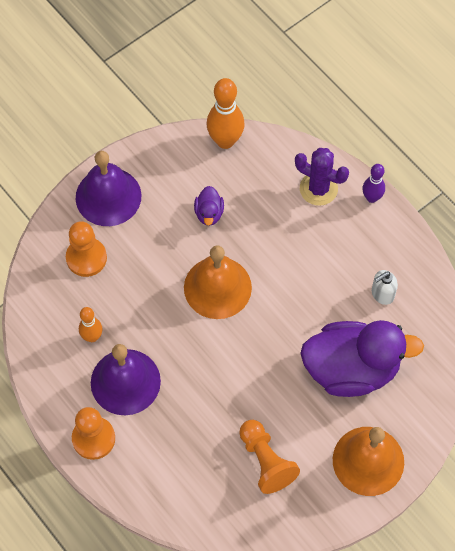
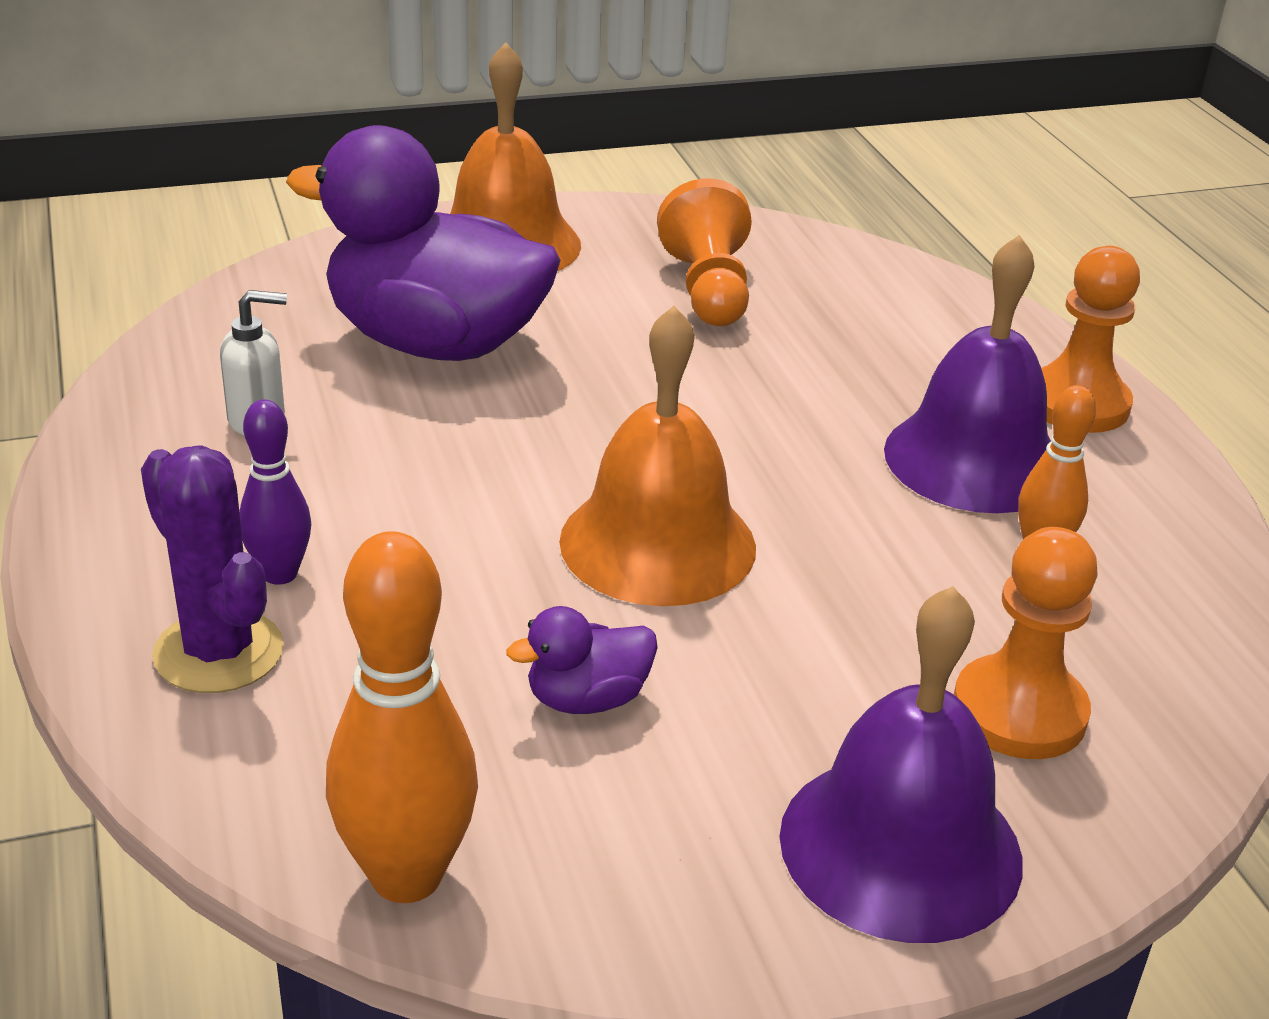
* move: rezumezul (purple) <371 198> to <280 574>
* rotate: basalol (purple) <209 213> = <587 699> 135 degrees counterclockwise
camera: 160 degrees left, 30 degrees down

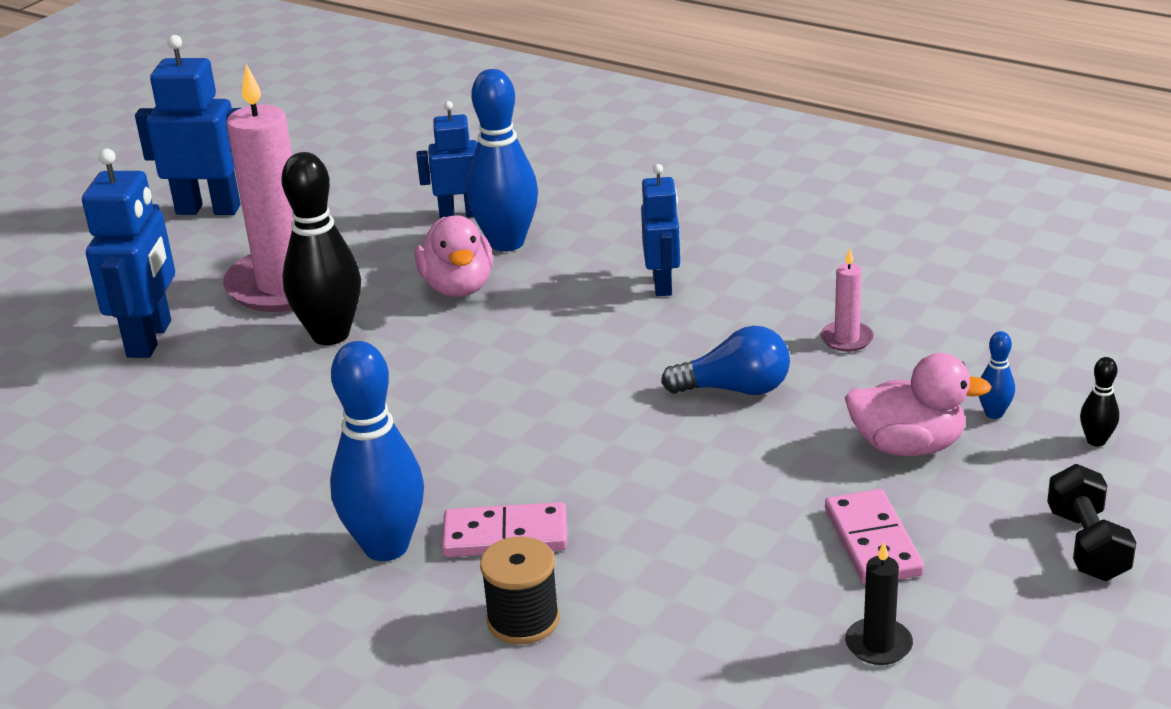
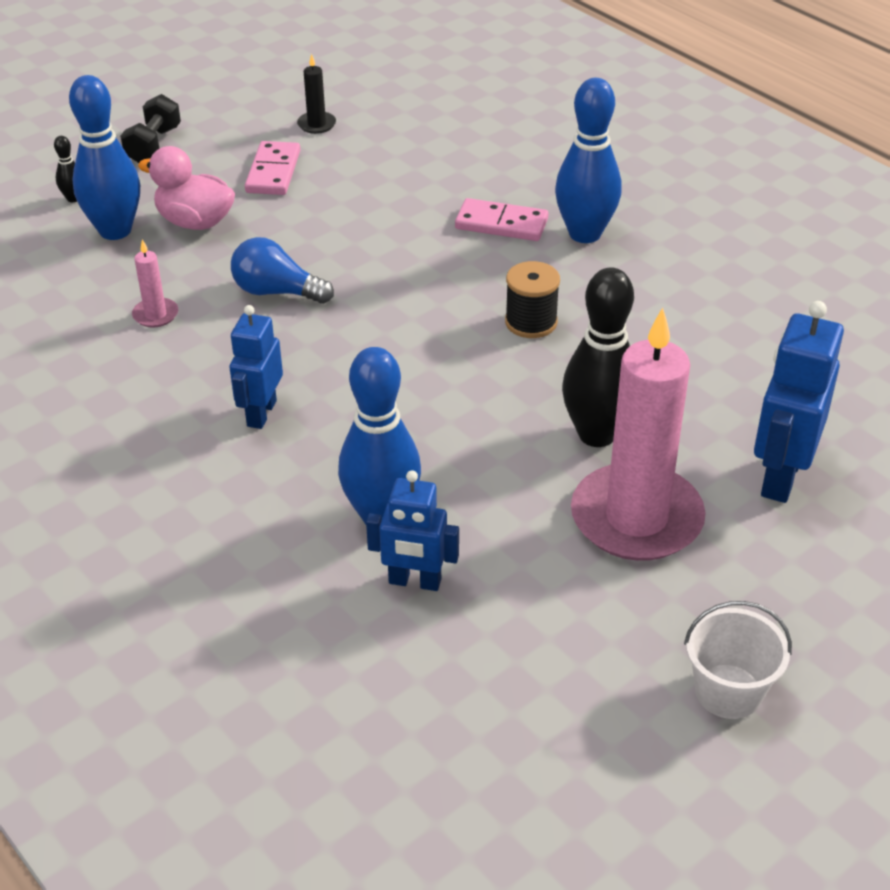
* delete: basalol (pink) <458 287>
* move: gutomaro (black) <523 620> to <531 322>
* replace: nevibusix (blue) <208 209> to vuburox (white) <728 691>
* resize: rezumezul (blue) <994 413> = <115 231> x2.33
camera: 165 degrees left, 10 degrees up

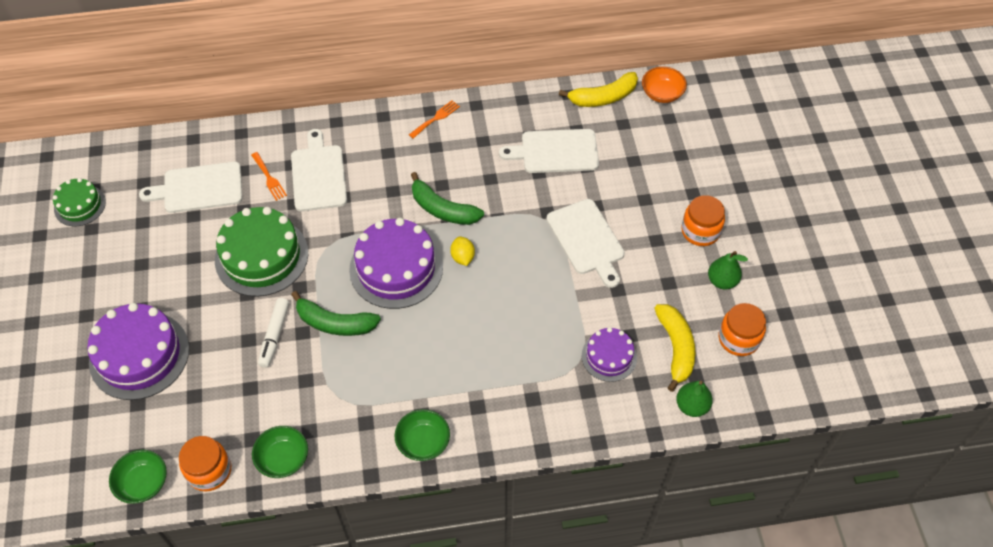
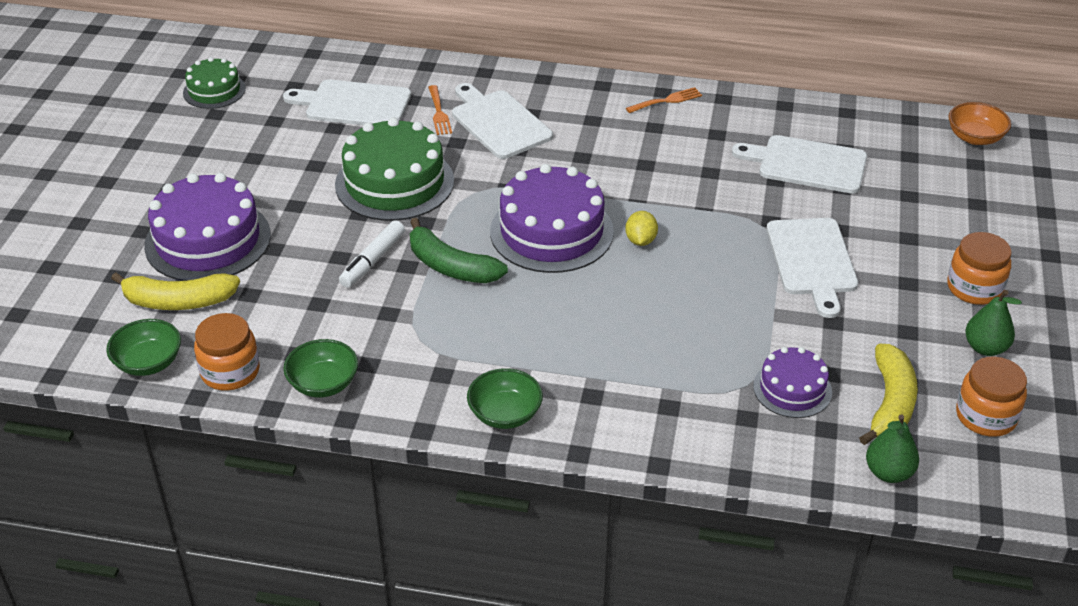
* delete: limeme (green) <442 209>
* move: limeme (yellow) <603 97> to <178 301>
* rotate: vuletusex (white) <318 175> = <498 122> 45 degrees counterclockwise
camera: 20 degrees right, 15 degrees down

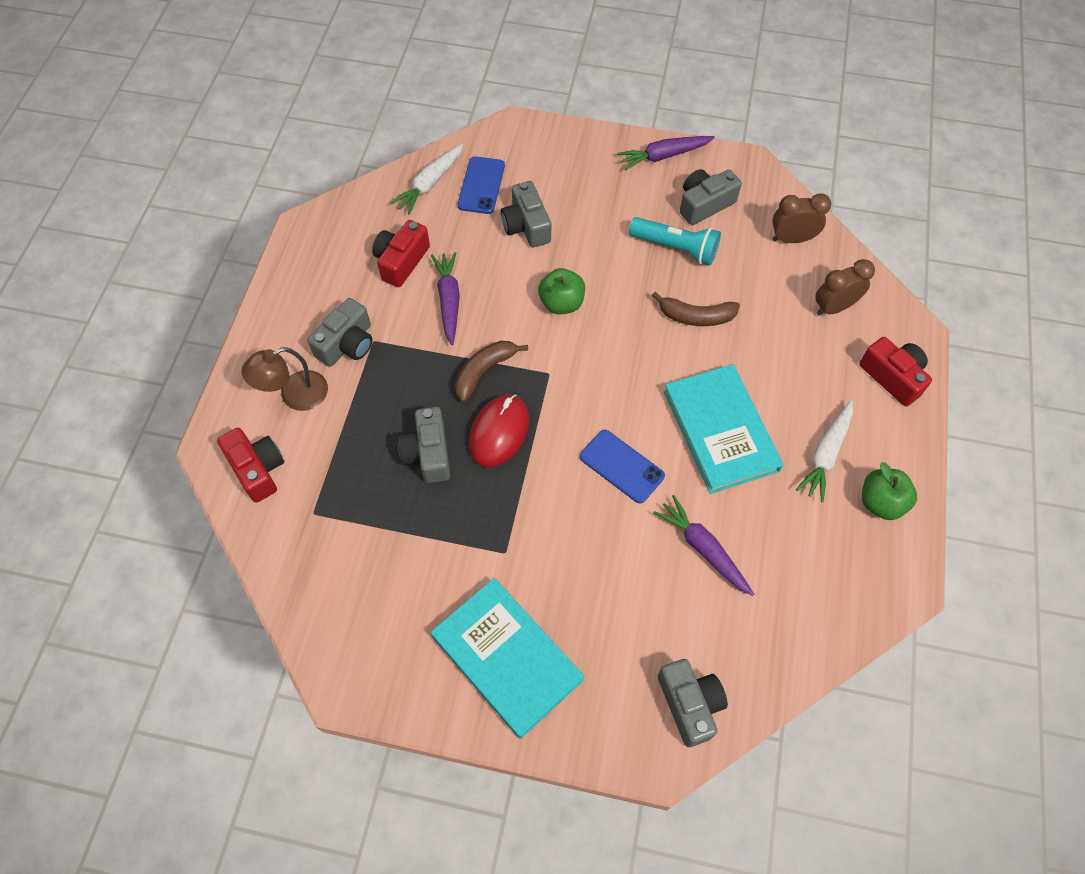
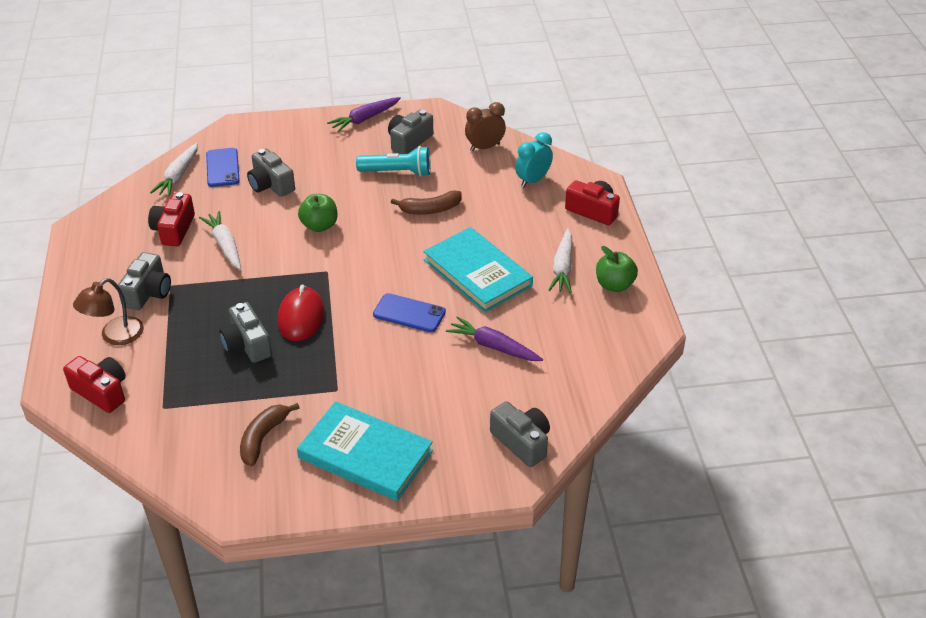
* move: limeme (brown) <484 371> to <263 438>
* recolor: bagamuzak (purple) <449 300> to bagamuzak (white) <225 245>
* recolor: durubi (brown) <834 307> to durubi (turquoise) <533 180>
camera: 20 degrees left, 20 degrees down

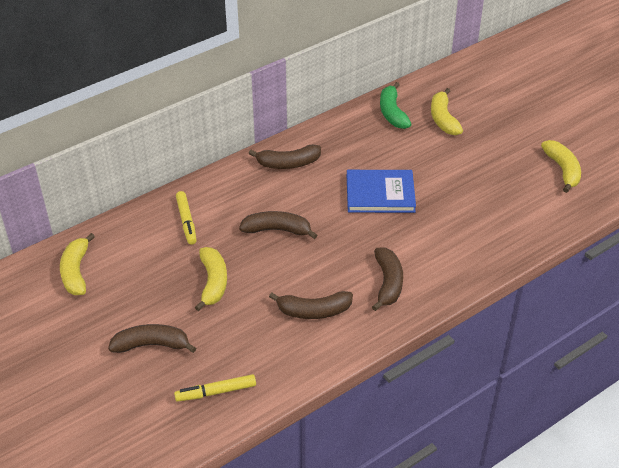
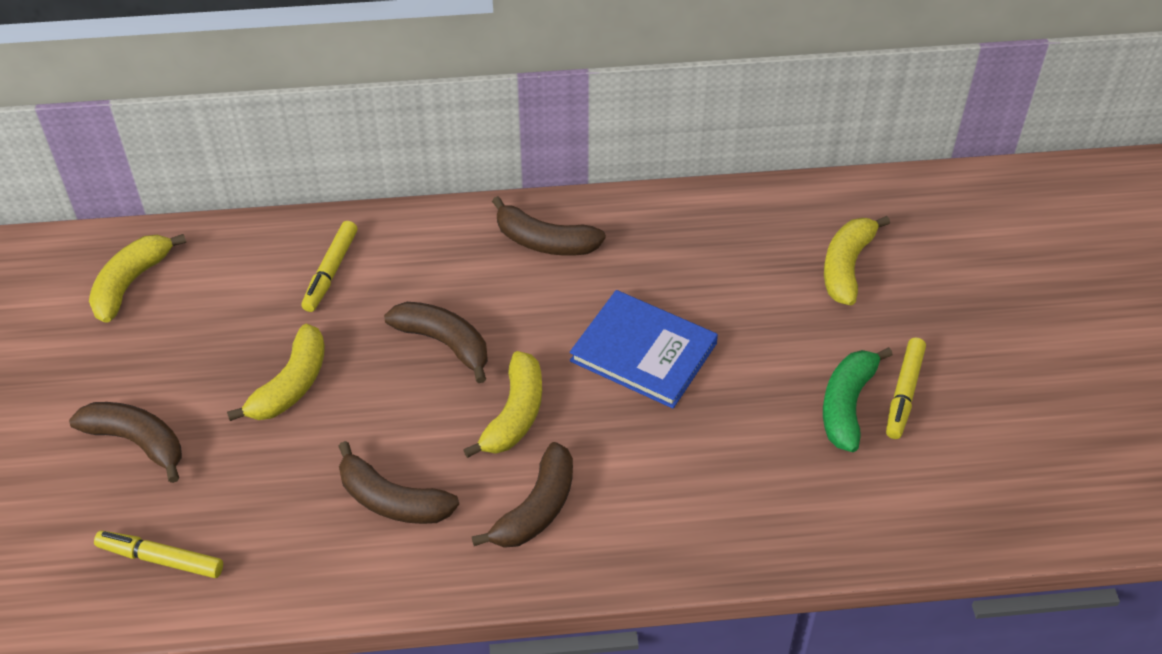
* insert: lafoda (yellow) <904 393>
* move: limeme (green) <392 113> to <847 405>
* move: limeme (yellow) <562 170> to <515 414>
camera: 30 degrees right, 5 degrees up

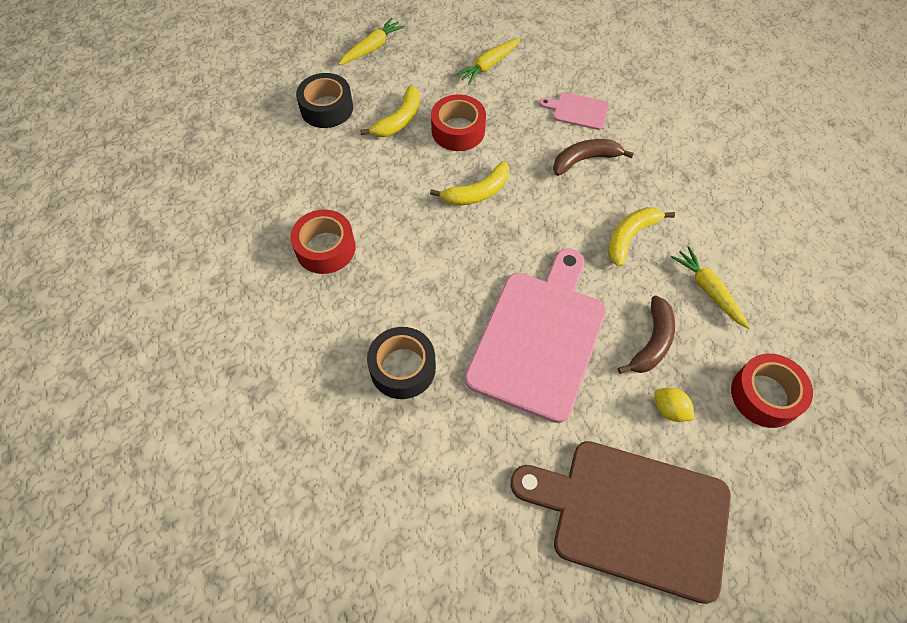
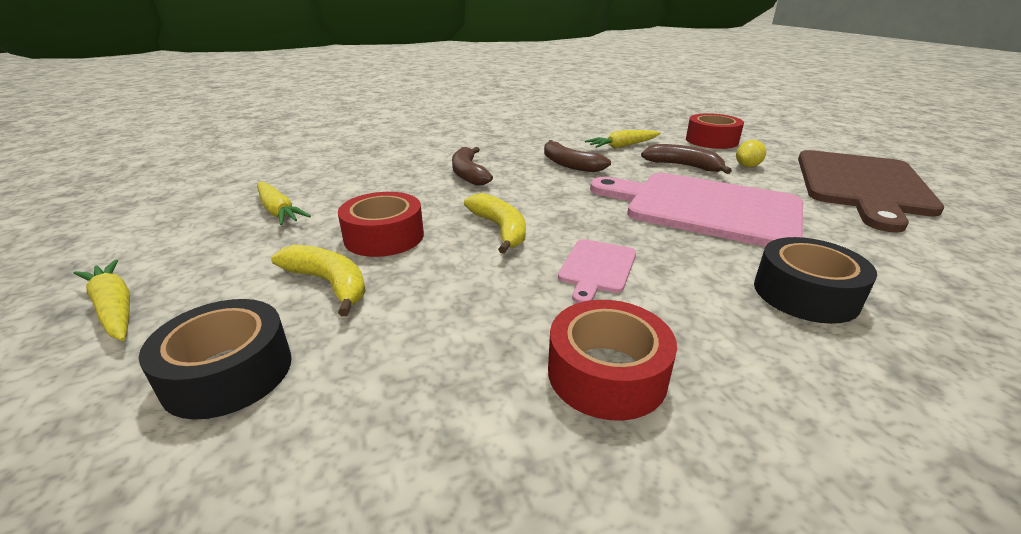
* move: vuletusex (pink) <578 111> to <597 268>
* recolor: limeme (yellow) <630 237> to limeme (brown) <569 164>
camera: 85 degrees left, 30 degrees down

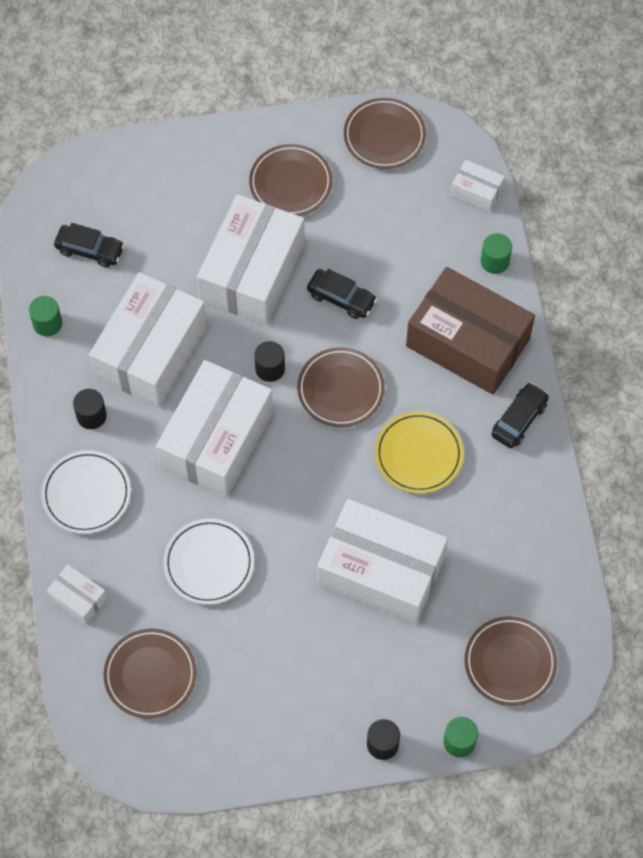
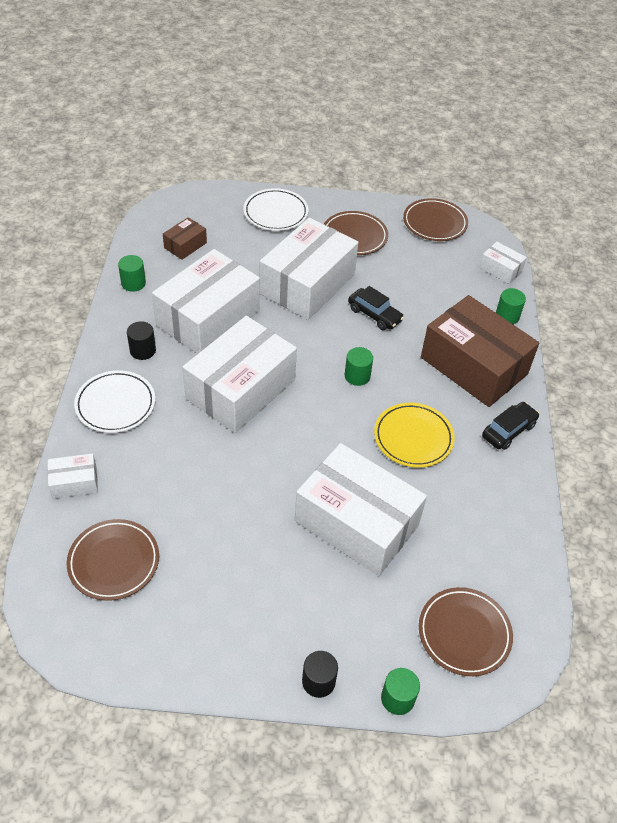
* delete: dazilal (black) <270 368>
* move: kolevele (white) <209 563> to <275 213>
* replace: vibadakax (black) <90 250> to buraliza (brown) <185 245>
* replace: kolevele (brown) <340 389> to dazilal (green) <357 376>
* rotate: buraliza (white) <78 598> = <74 482> 60 degrees counterclockwise
camera: 10 degrees right, 15 degrees down

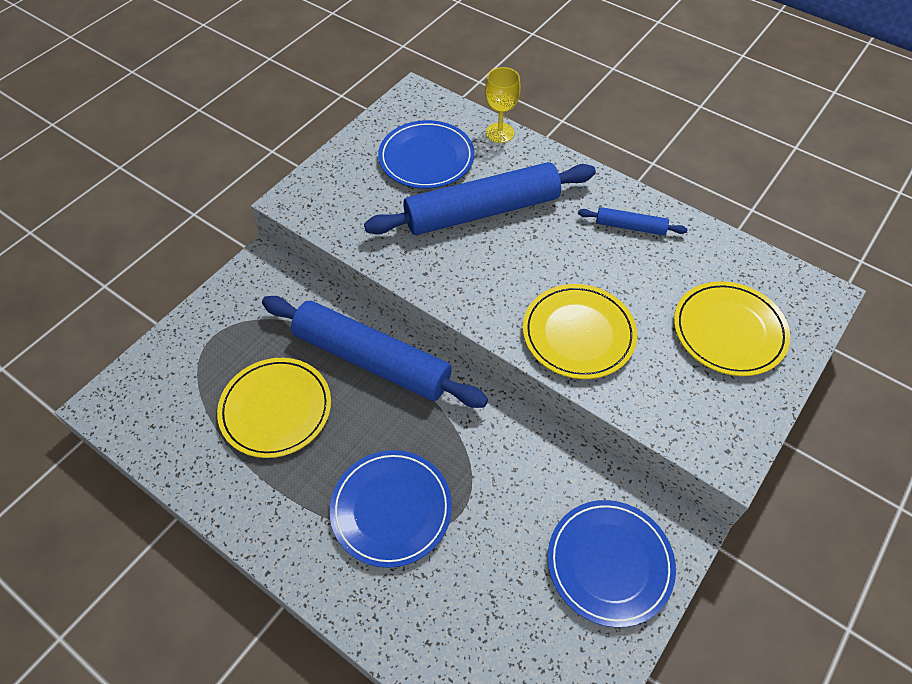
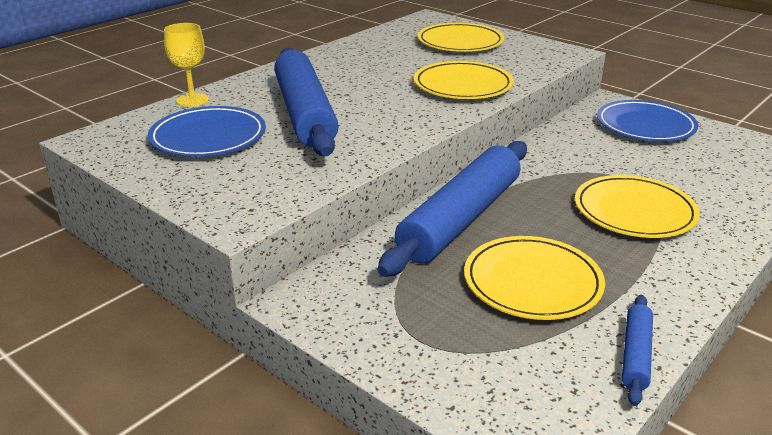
* move: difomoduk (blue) <630 226> to <636 355>
* recolor: kolevele (blue) <391 509> to kolevele (yellow) <634 211>
camera: 85 degrees left, 25 degrees down

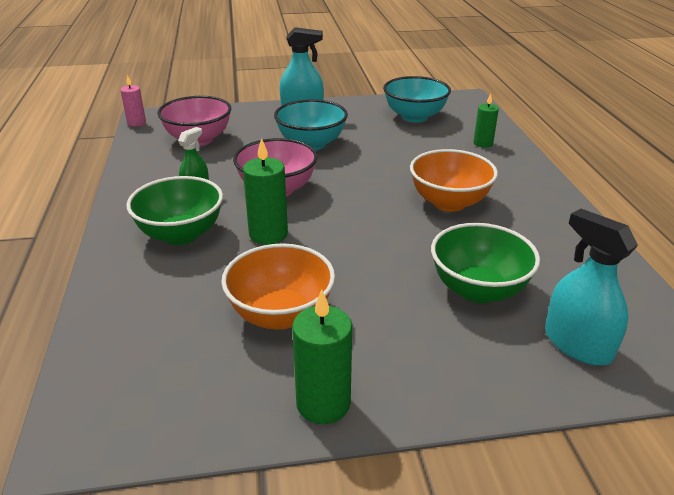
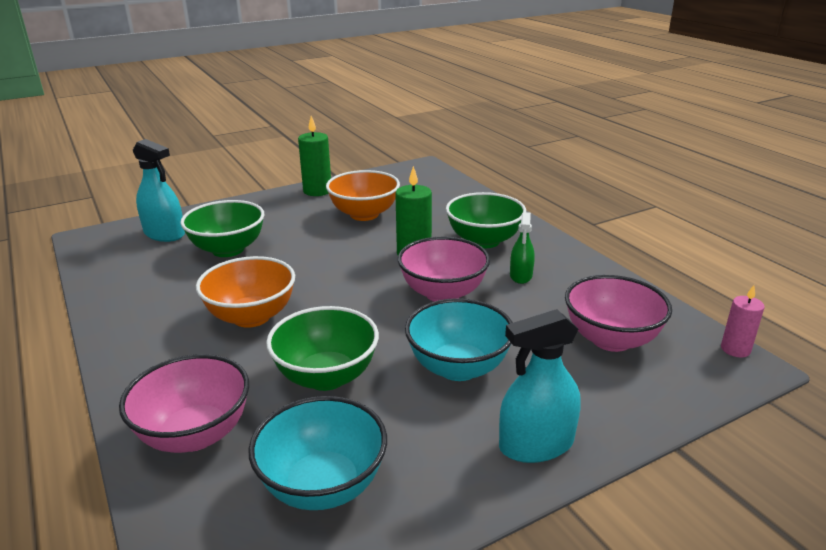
* insert: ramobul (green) <326 376>
* replace: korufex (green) <483 143> to ramobul (pink) <195 434>
camera: 160 degrees right, 5 degrees down

